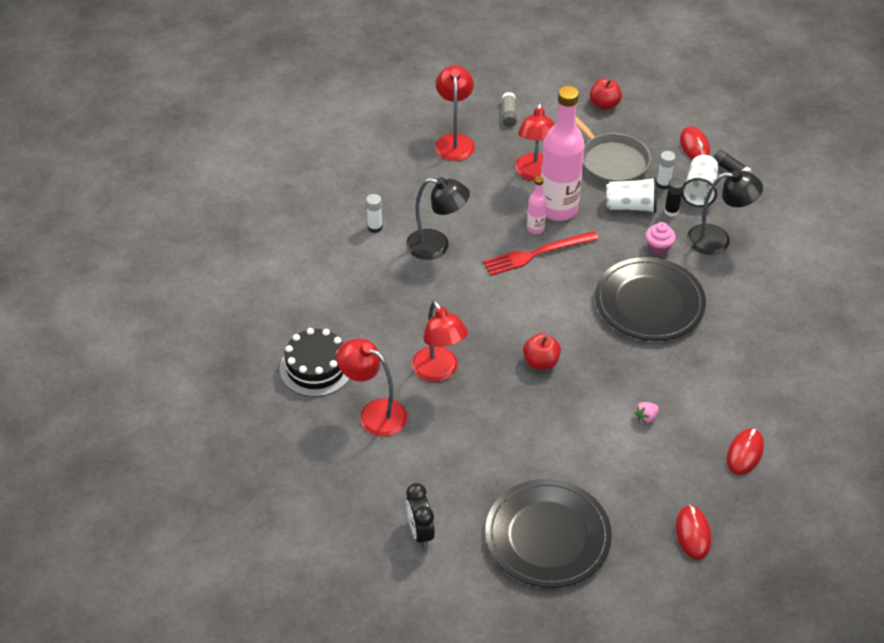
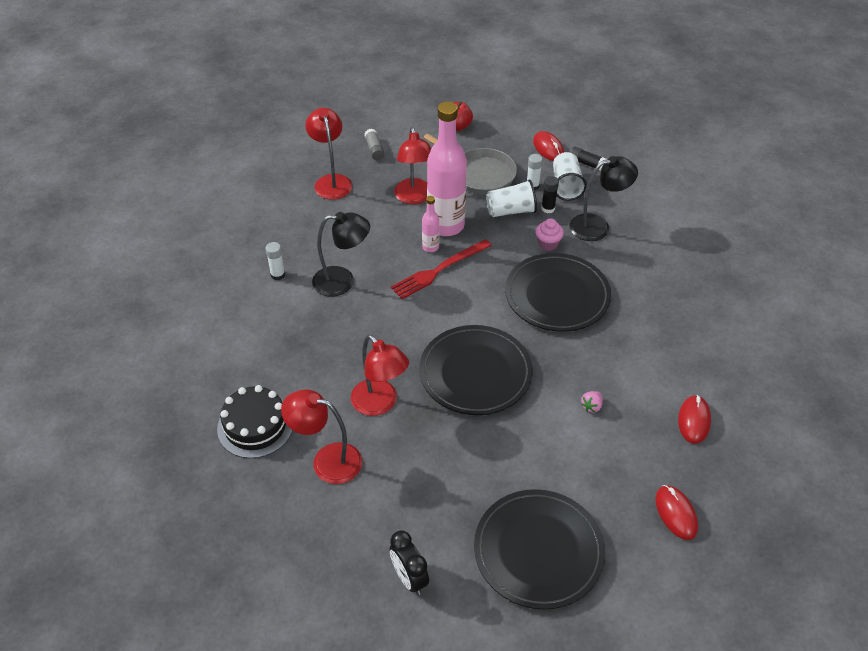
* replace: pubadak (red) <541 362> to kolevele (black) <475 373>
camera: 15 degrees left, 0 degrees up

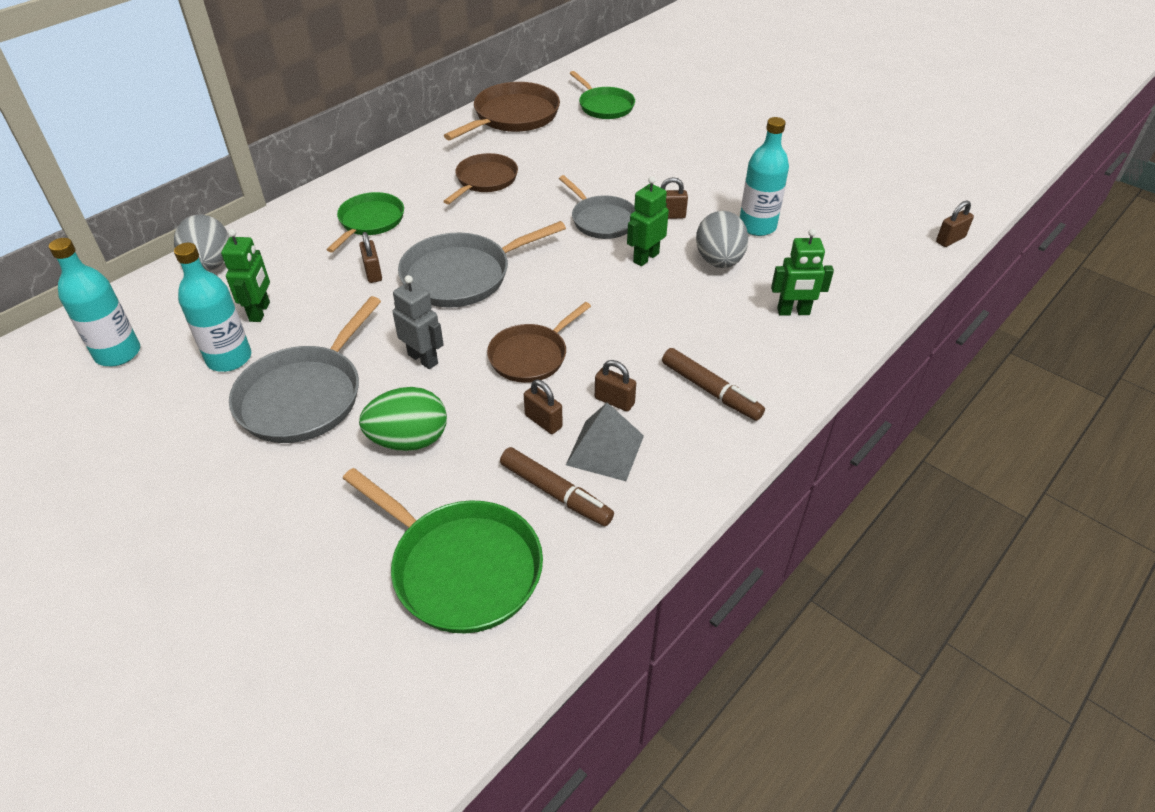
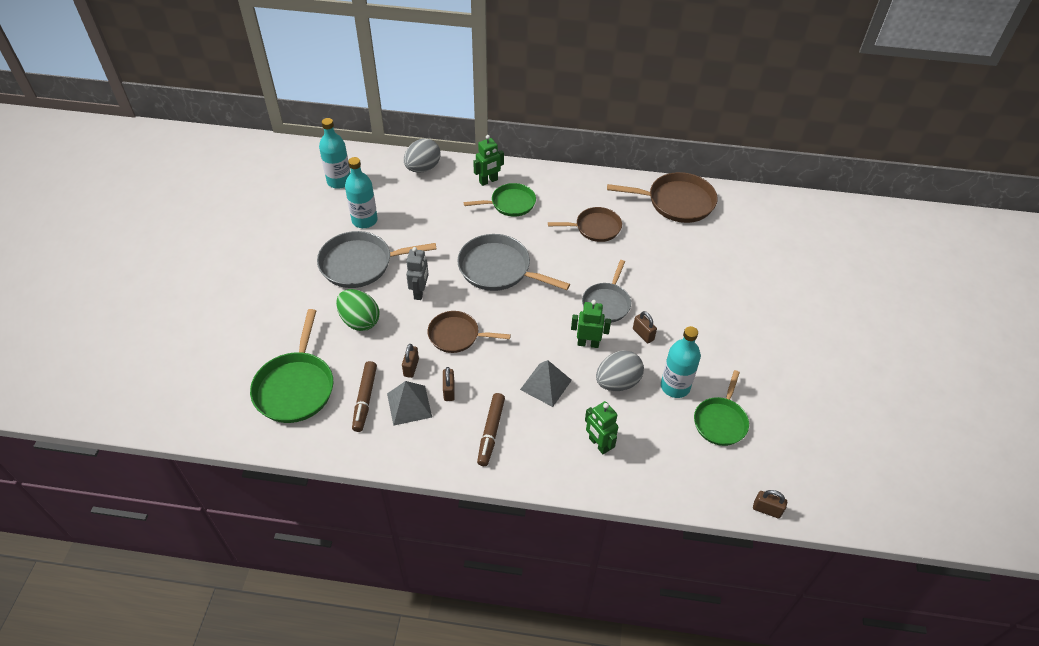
* delete: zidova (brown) <373 273>
* insert: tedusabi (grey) <546 384>
* move: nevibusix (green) <260 312> to <488 181>
* move: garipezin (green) <604 106> to <720 421>
camera: 55 degrees right, 5 degrees up

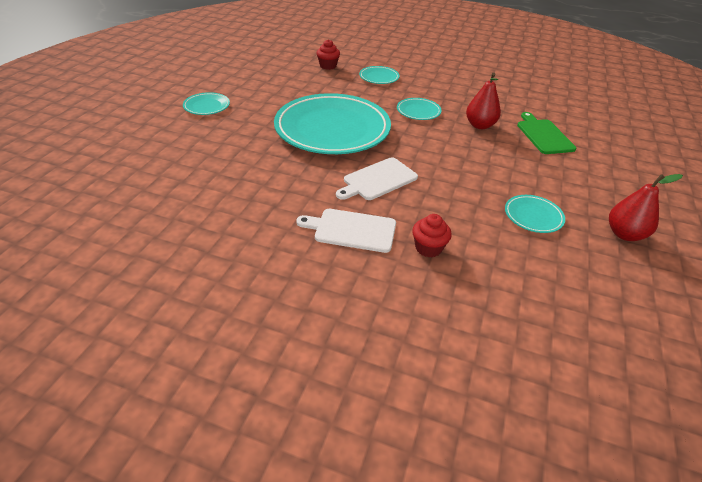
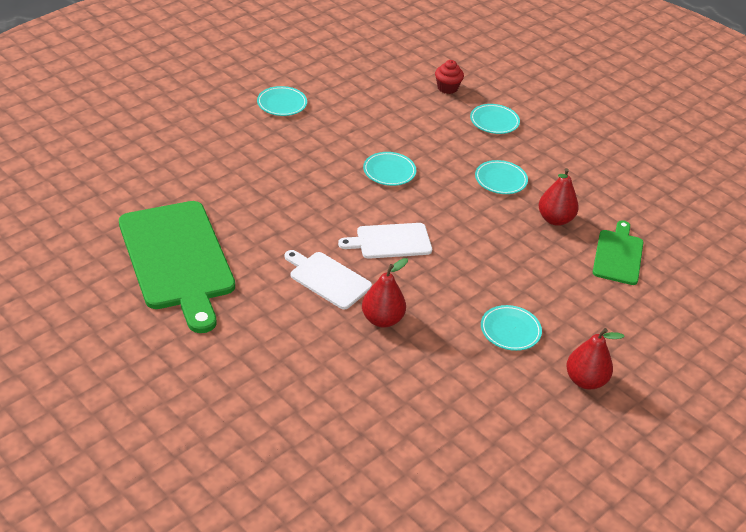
* insert: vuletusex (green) <177 259>
* replace: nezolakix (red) <428 248> to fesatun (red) <382 319>
* resize: kolevele (turquoise) <332 129> = <389 171> x0.41
camera: 25 degrees right, 0 degrees up

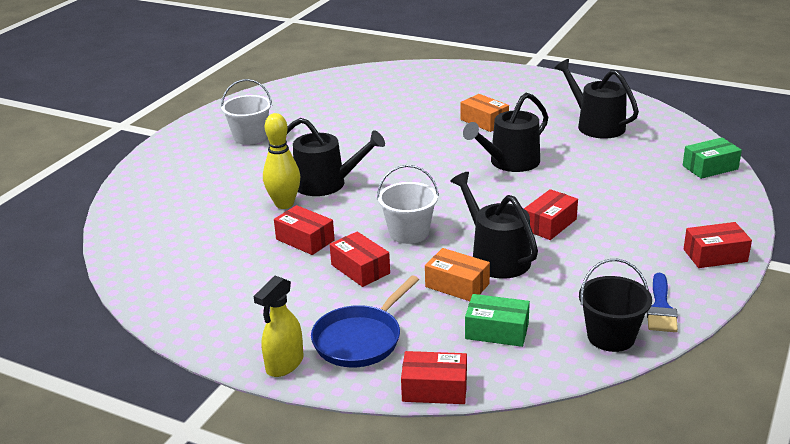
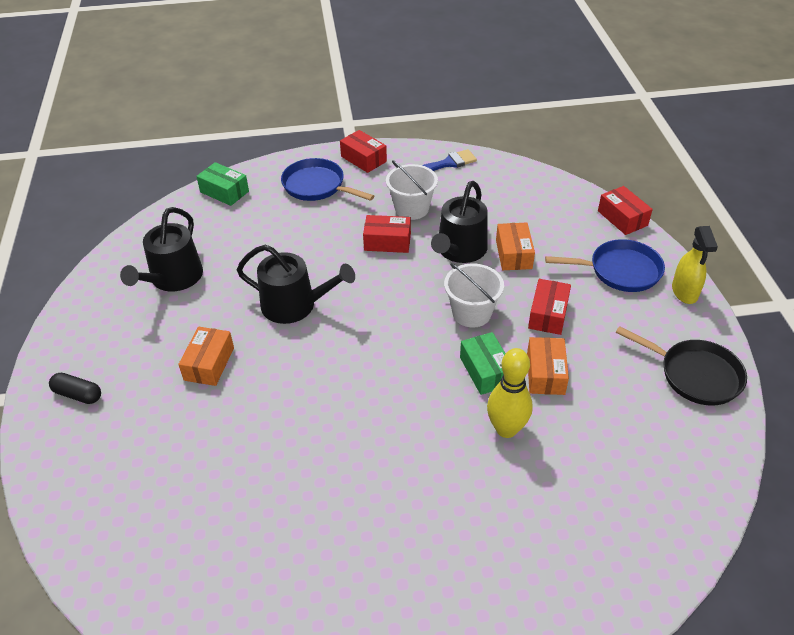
* delete: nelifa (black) <326 184>
* delete: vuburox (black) <611 336>
* insert: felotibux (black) <78 394>
* insert: garipezin (blue) <317 186>
* insert: garipezin (black) <694 375>
* move: vuburox (white) <250 137> to <411 208>
* move: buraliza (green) <497 331> to <485 371>
* recolor: buraliza (red) <305 240> to buraliza (orange) <545 374>
* rotate: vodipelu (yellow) <284 364> = <684 292> 90 degrees clockwise
camera: 125 degrees left, 15 degrees up

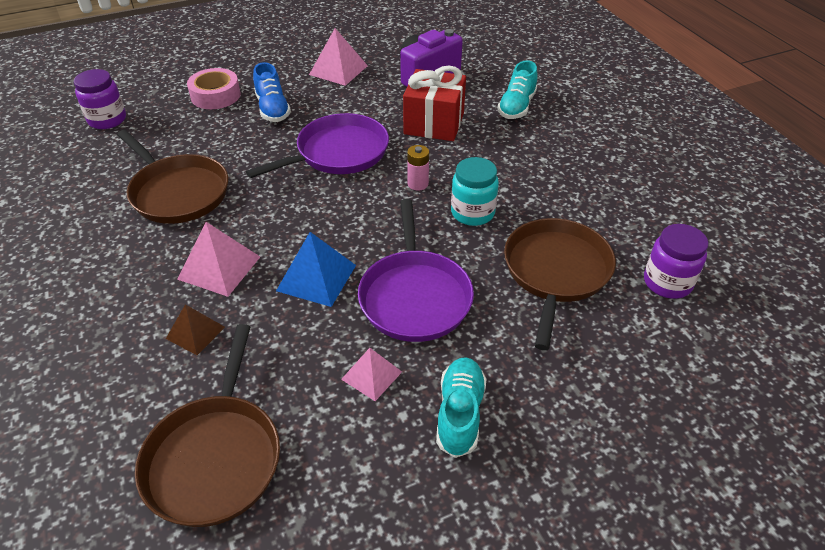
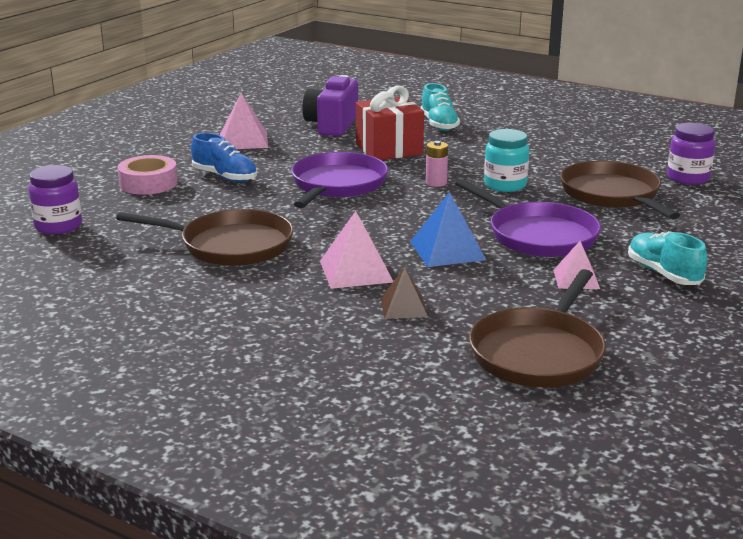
* rotate: garipezin (brown) <215 457> = <539 353> 60 degrees clockwise
camera: 35 degrees left, 20 degrees down

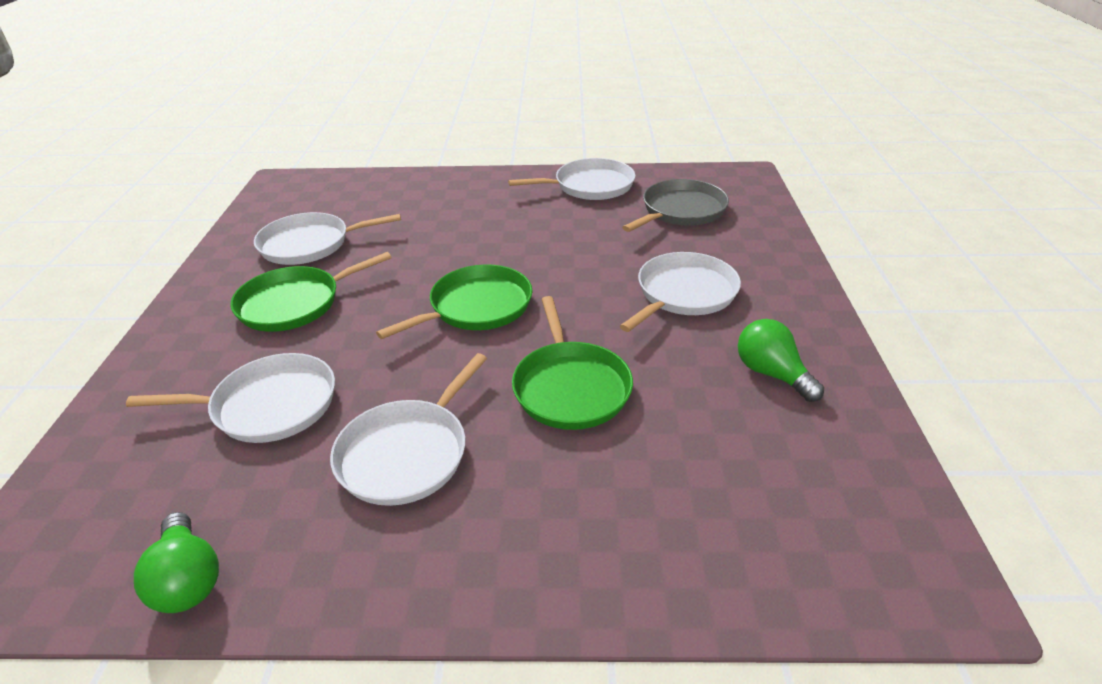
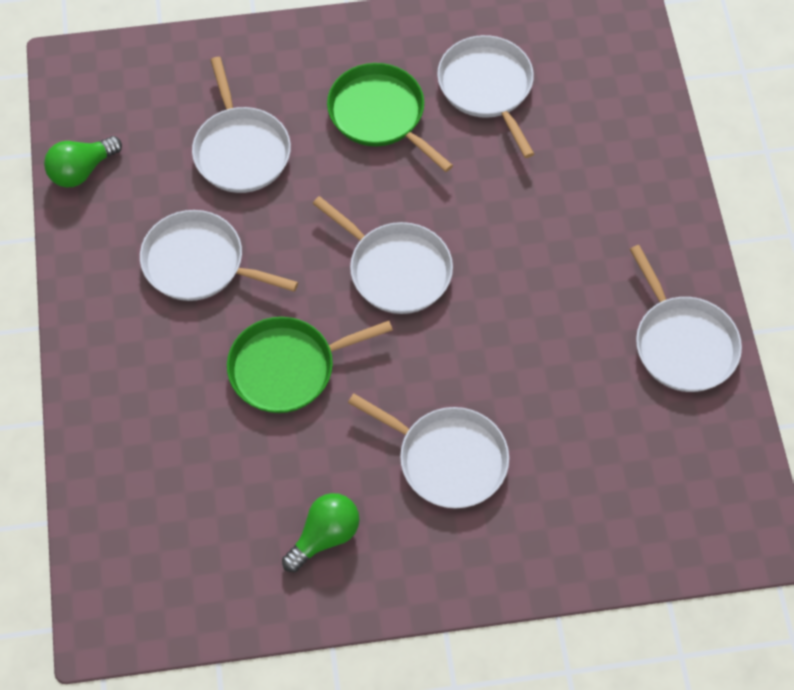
* delete: garipezin (grey) <681 211>
* recolor: garipezin (green) <476 307> to garipezin (white) <396 269>
camera: 80 degrees right, 25 degrees up

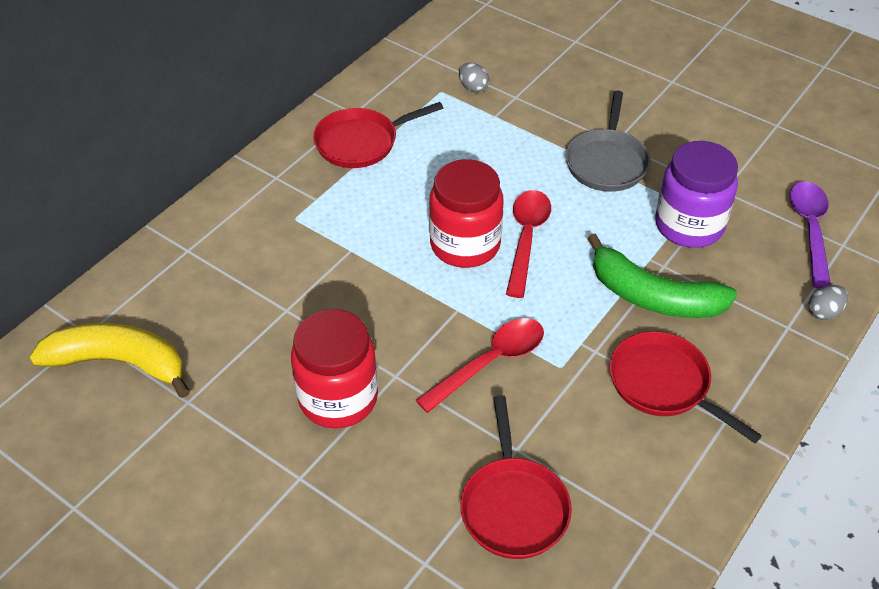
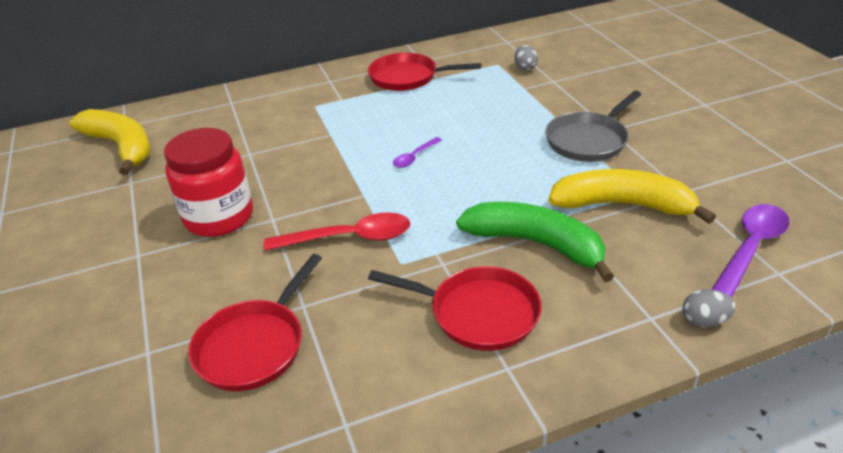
* delete: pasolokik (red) <526 239>
* replace: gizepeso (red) <465 245> to pasolokik (purple) <415 157>
* replace: gizepeso (purple) <689 225> to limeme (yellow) <622 205>
* rotate: limeme (green) <653 296> = <536 244> 150 degrees clockwise
* rotate: garipezin (red) <664 384> = <478 313> 120 degrees clockwise
camera: 35 degrees right, 10 degrees down

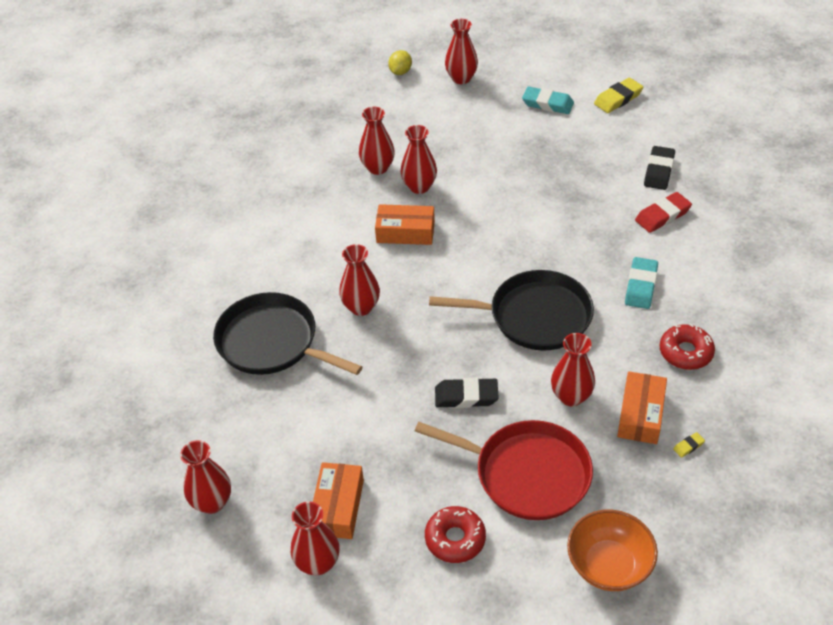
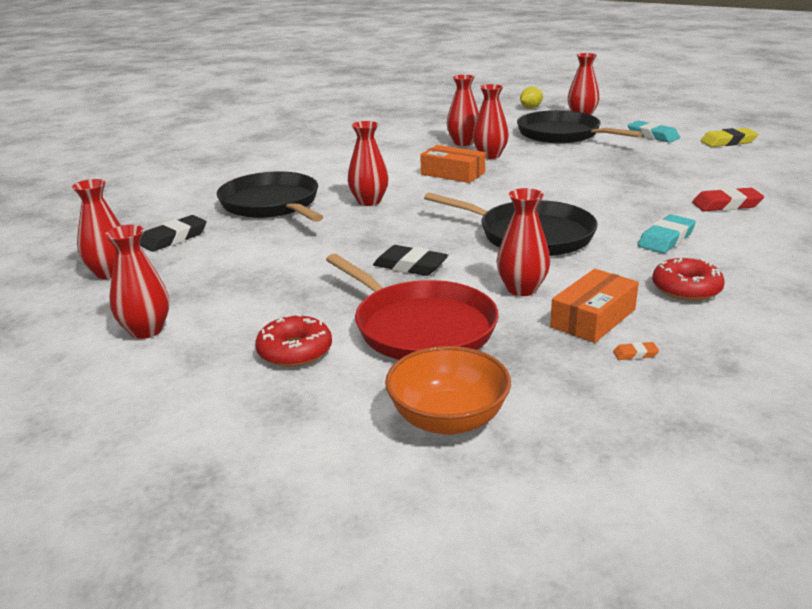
* delete: buraliza (orange) <338 507>
* insert: garipezin (black) <562 134>
* move: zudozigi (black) <659 171> to <174 238>
* recolor: zudozigi (yellow) <688 446> to zudozigi (orange) <635 354>
camera: 25 degrees right, 20 degrees down

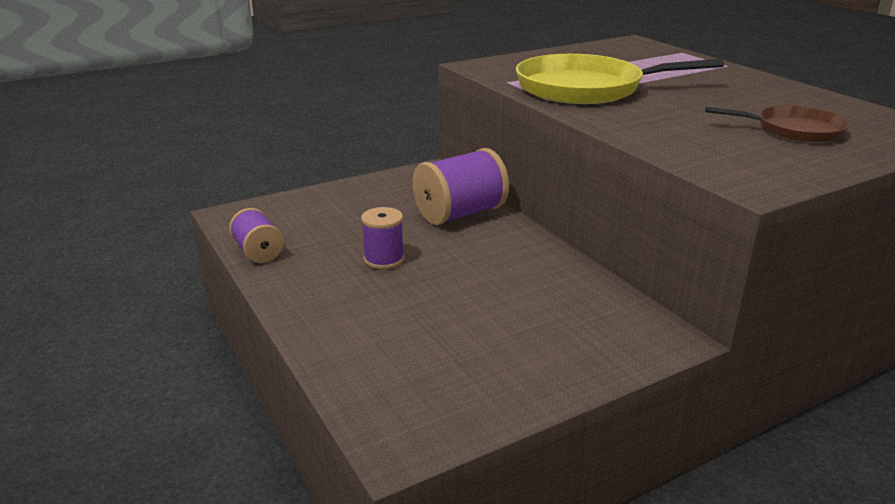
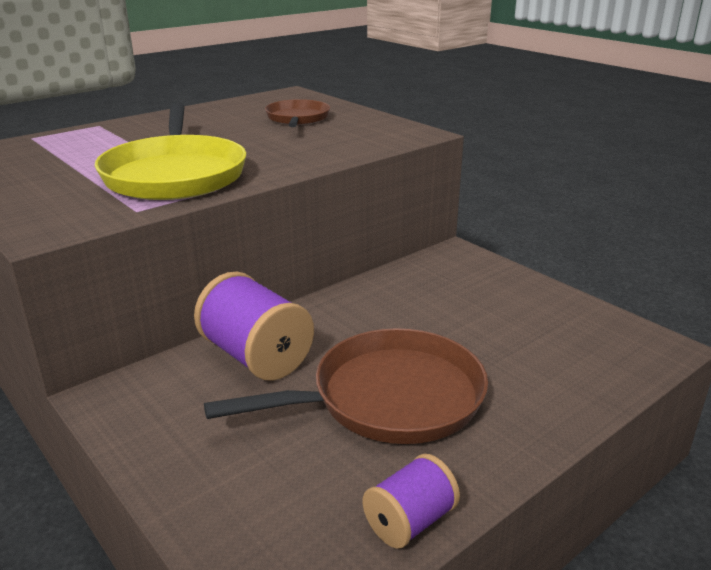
* replace: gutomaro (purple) <384 259> to garipezin (brown) <389 398>
camera: 100 degrees left, 0 degrees up

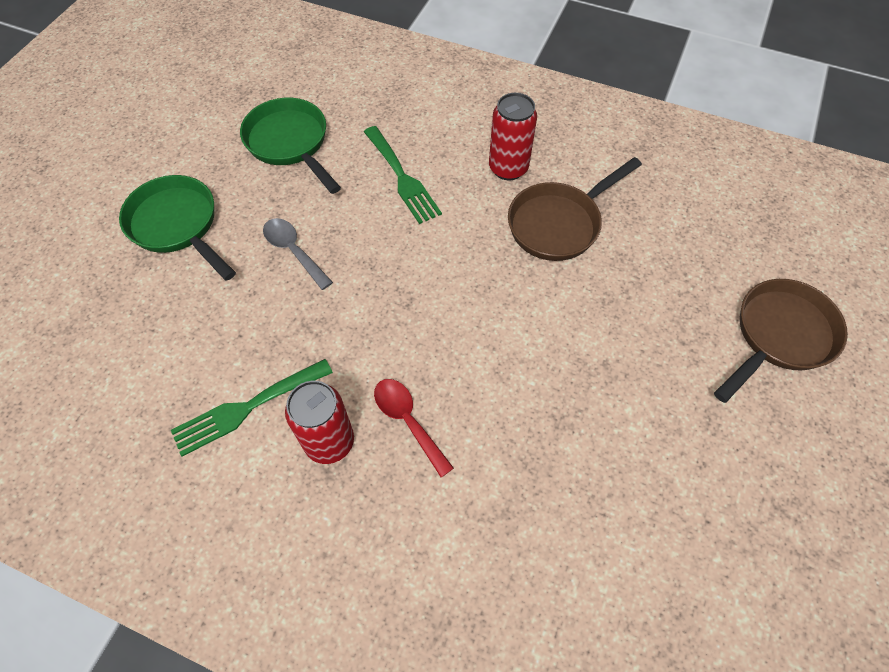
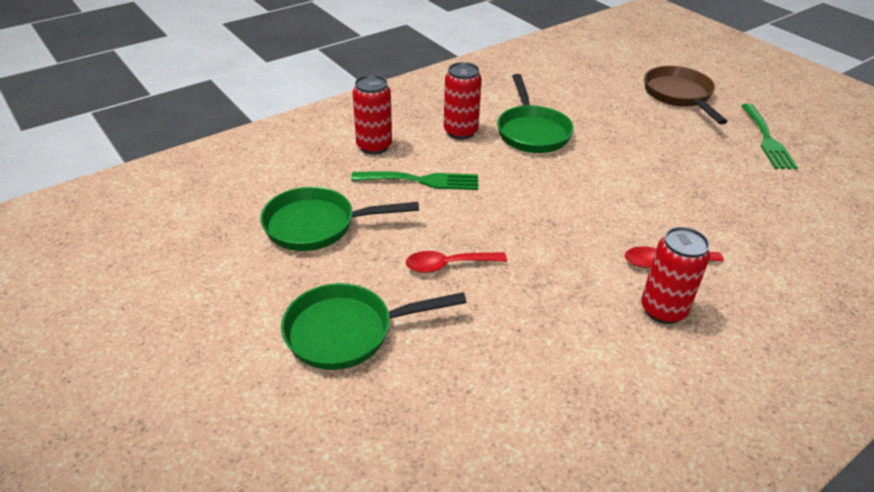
* insert: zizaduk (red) <374 146>
* move: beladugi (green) <247 408> to <767 139>
* recolor: pasolokik (grey) <294 251> to pasolokik (red) <448 265>
* recolor: garipezin (brown) <559 224> to garipezin (green) <532 132>
camera: 60 degrees left, 20 degrees down

